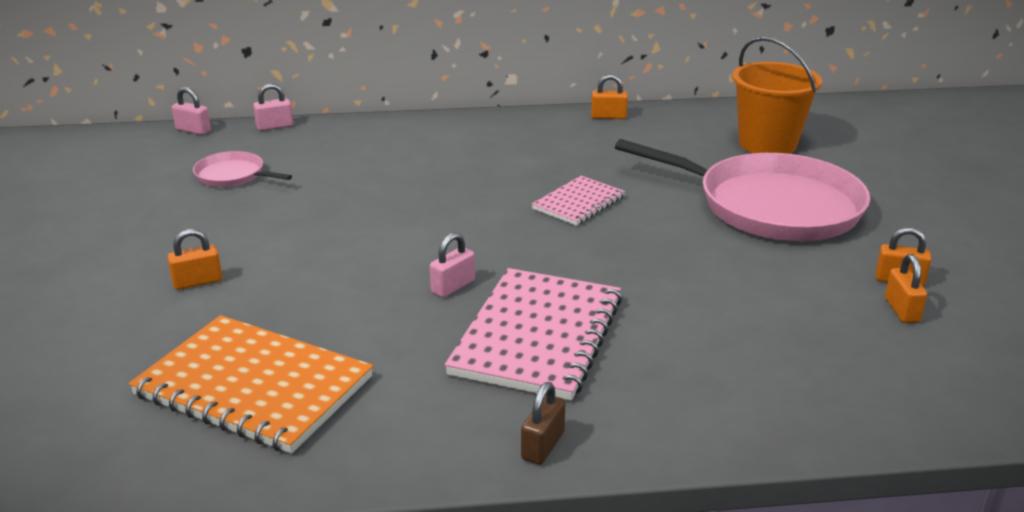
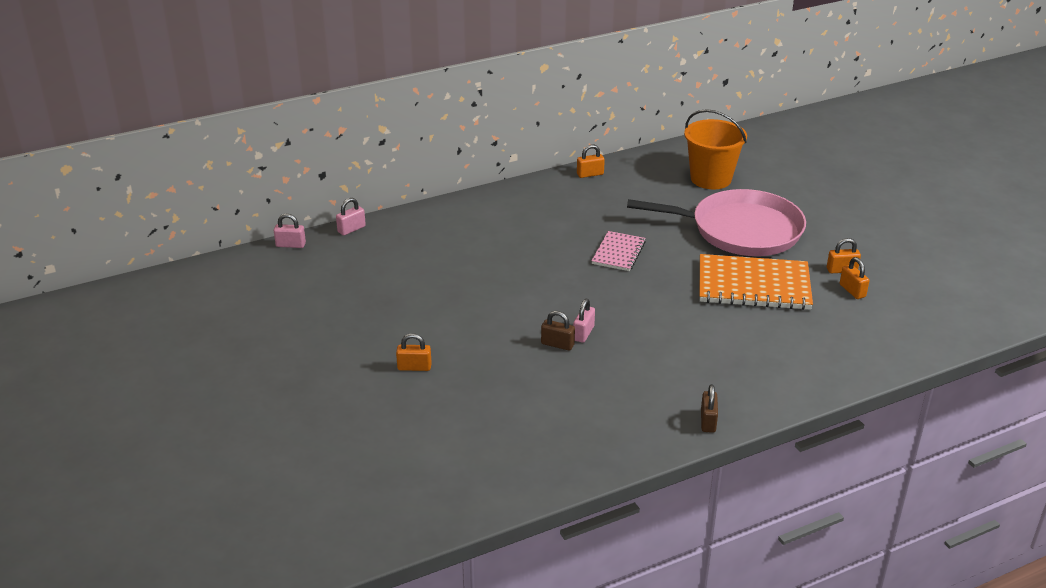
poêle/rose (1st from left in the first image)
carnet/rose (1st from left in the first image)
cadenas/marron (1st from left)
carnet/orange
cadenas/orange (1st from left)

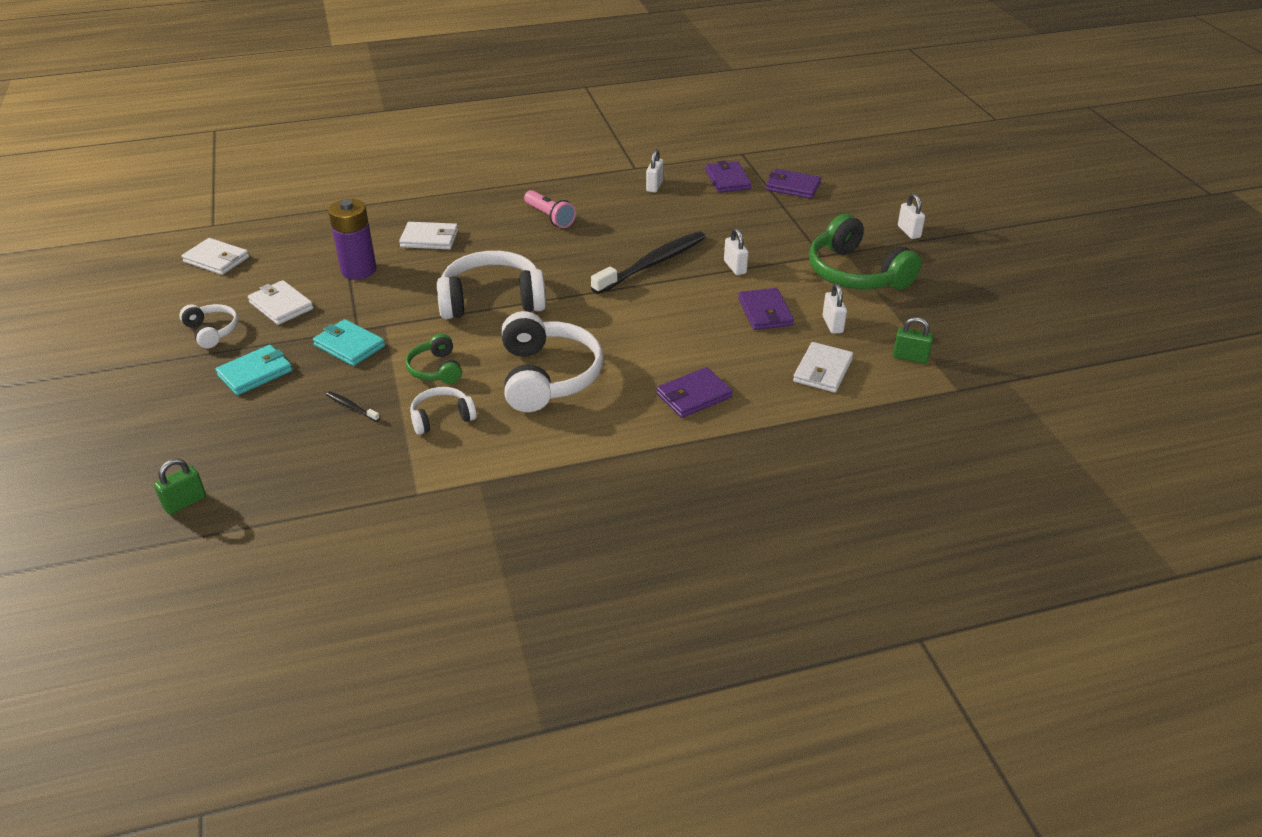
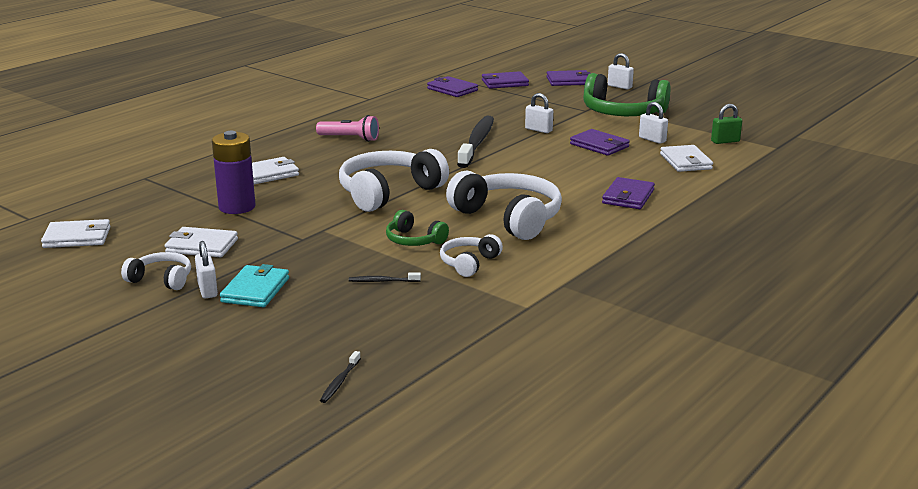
portefeuille/turquoise (2nd from left in the first image)
portefeuille/violet (3rd from left)
cadenas/blanc (1st from left)
brosse à dents/noir (1st from left)

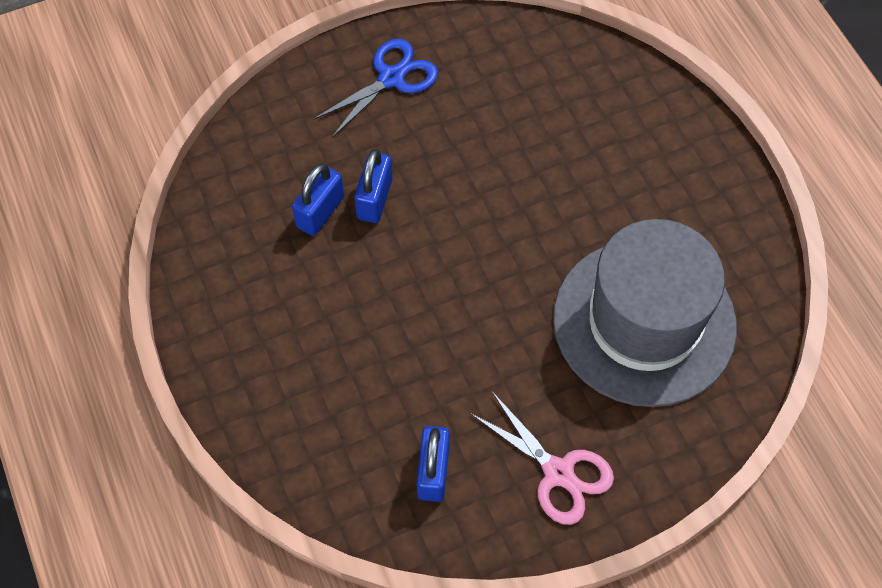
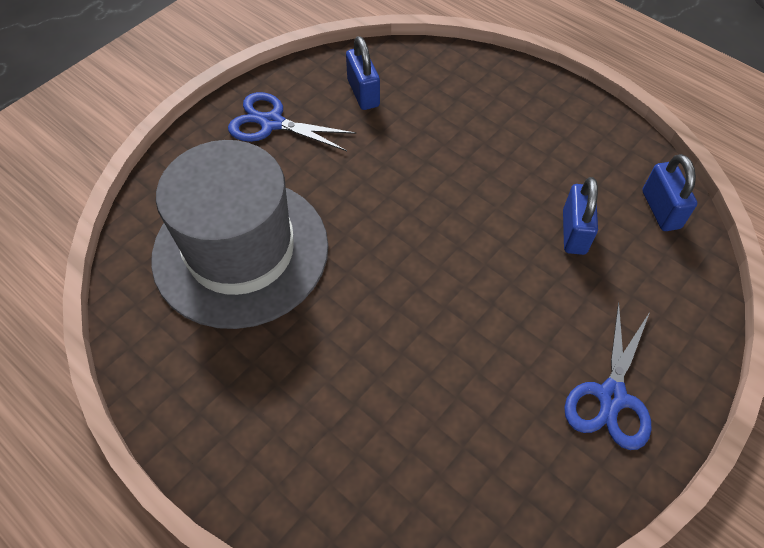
cadenas/bleu (3rd from left)
ciseaux/bleu (1st from left)

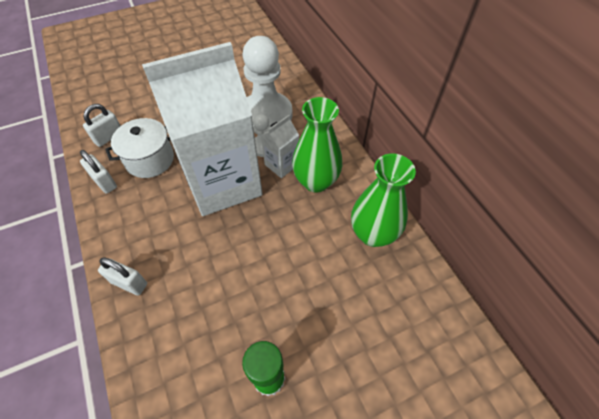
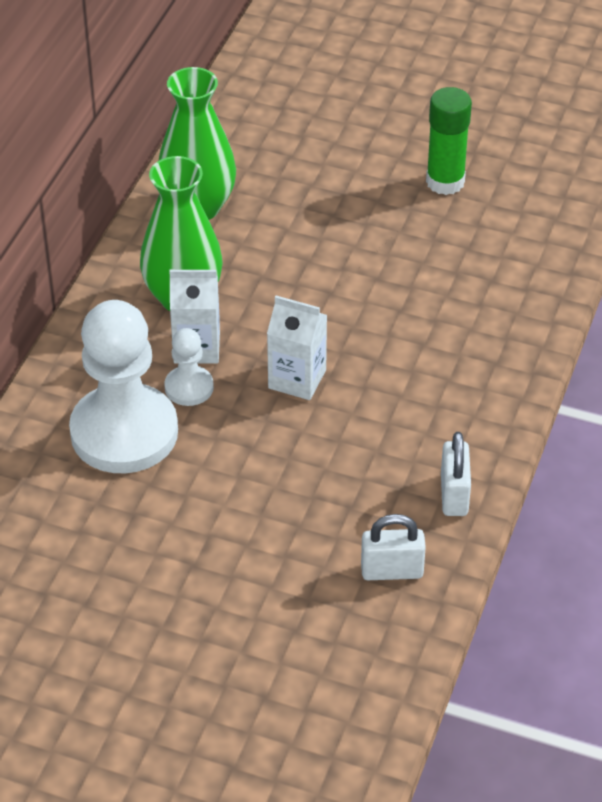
cadenas/blanc (3rd from left in the first image)
marmite/blanc
brique de lait/blanc (2nd from left)

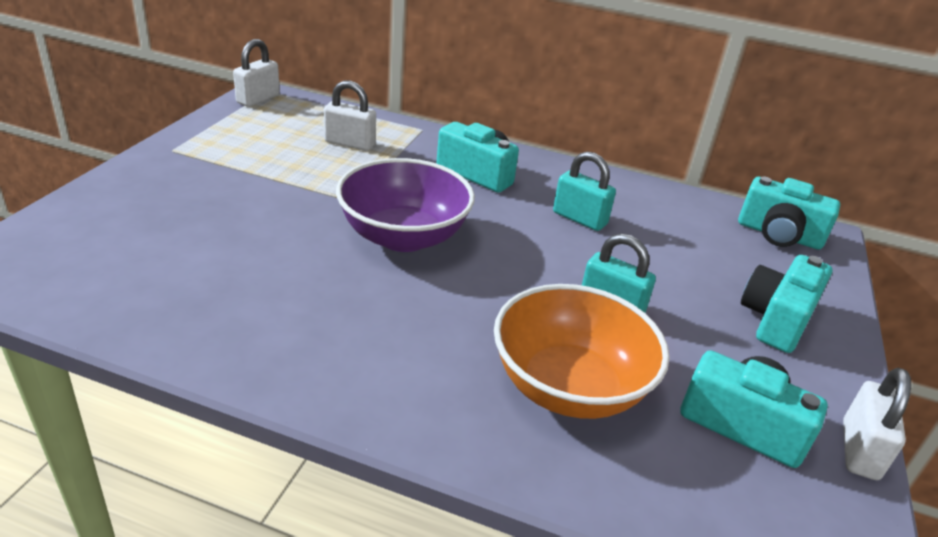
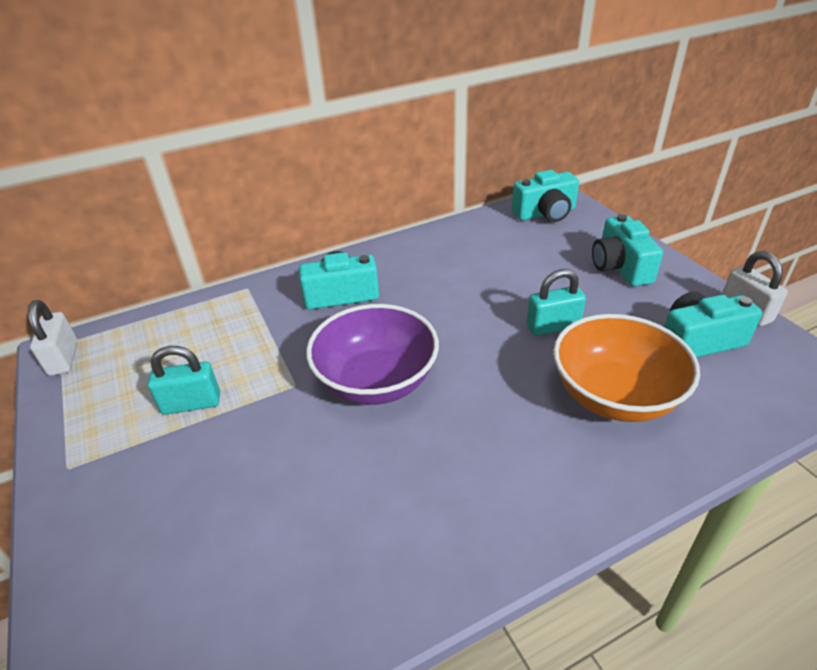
cadenas/blanc (2nd from left in the first image)
cadenas/turquoise (1st from left)

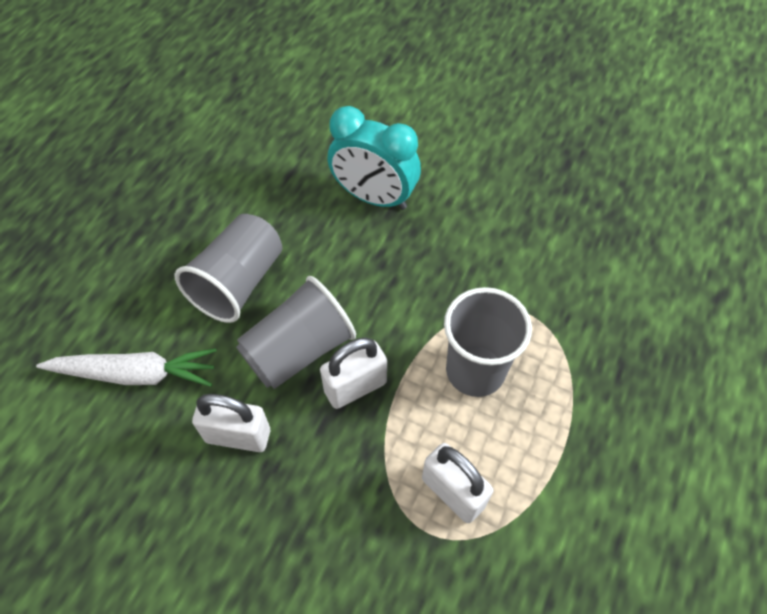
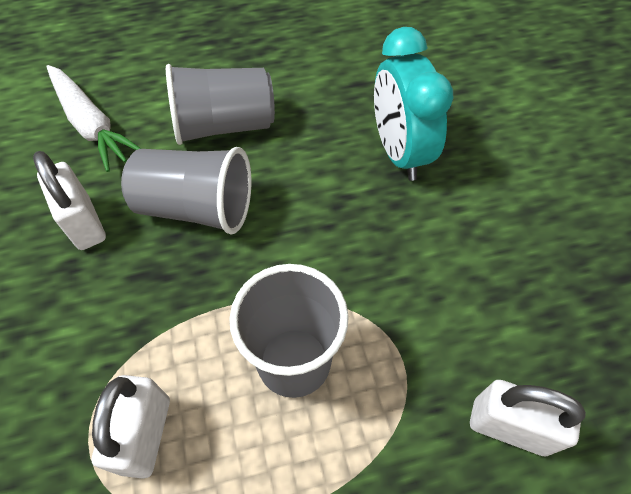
cadenas/blanc (3rd from left)

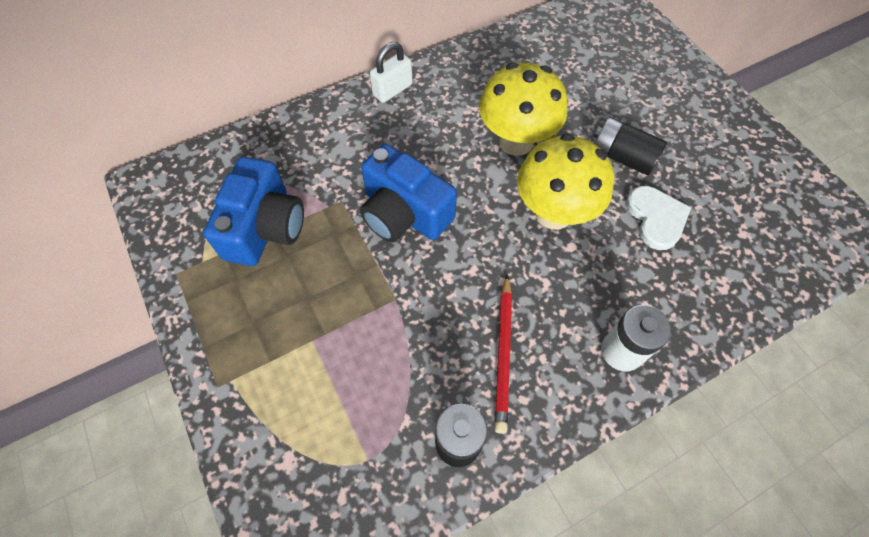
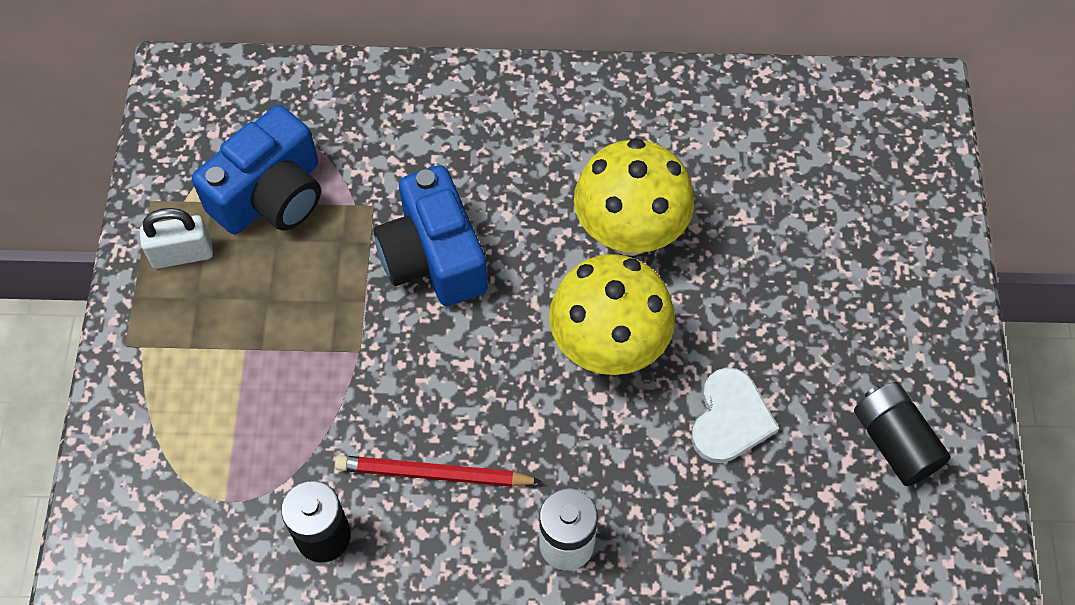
cadenas/blanc
pile/noir (2nd from left)
crayon/rouge

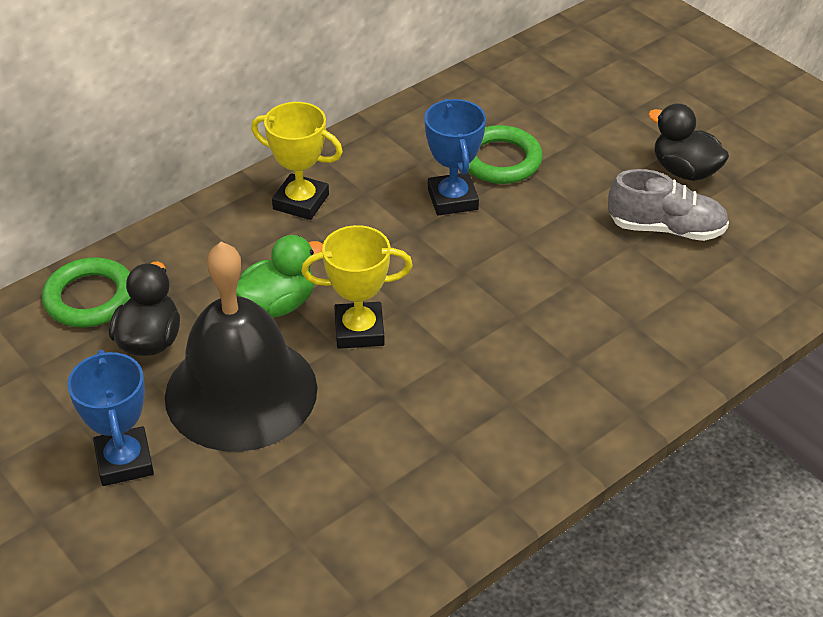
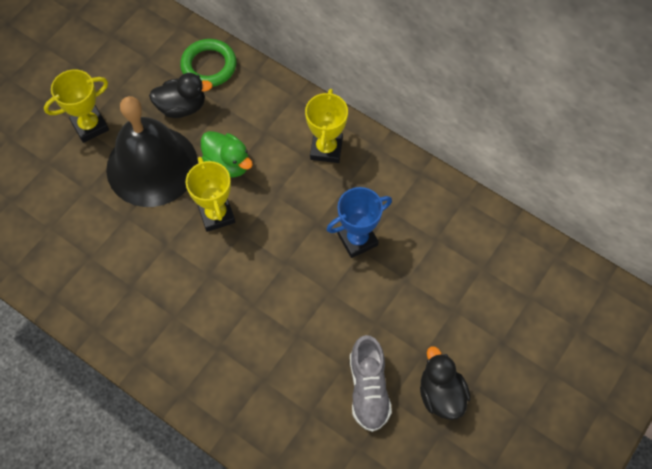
anneau/vert (2nd from left in the first image)
trophée/jaune (1st from left)
canard/noir (2nd from left)

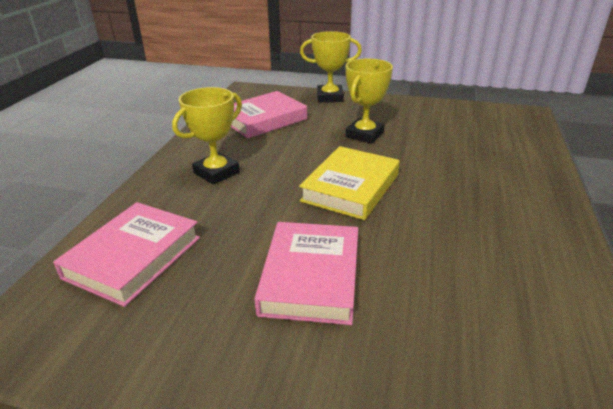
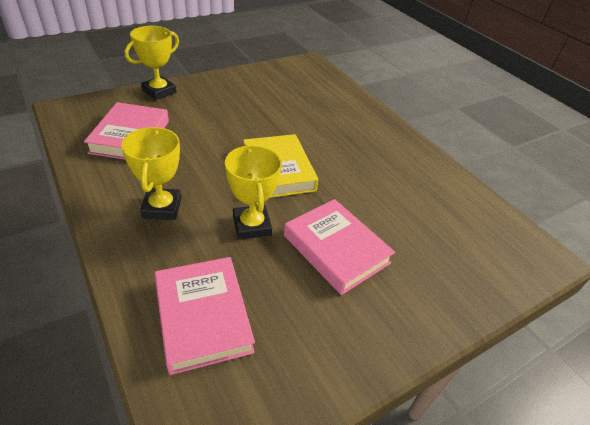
trophée/jaune (3rd from left)

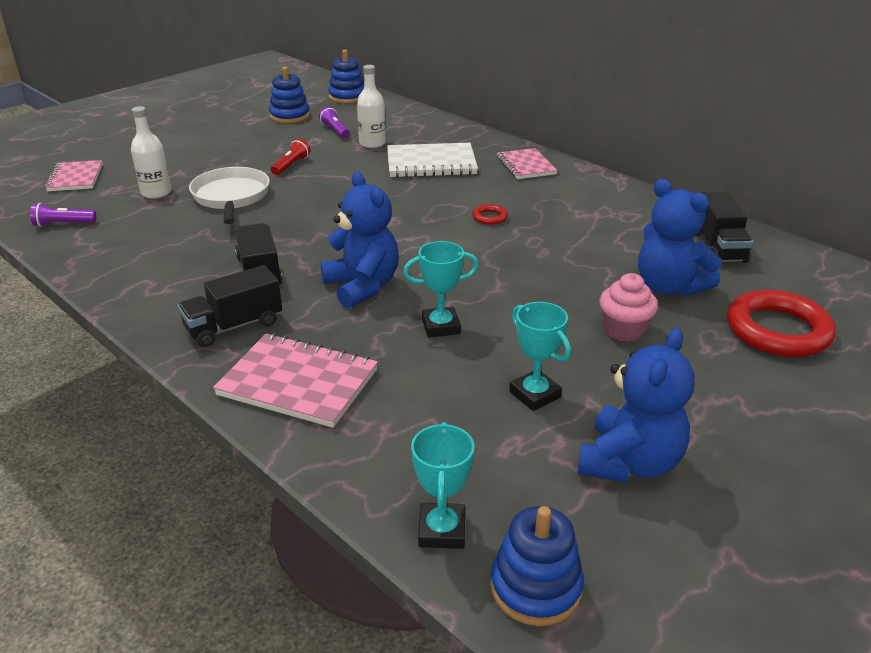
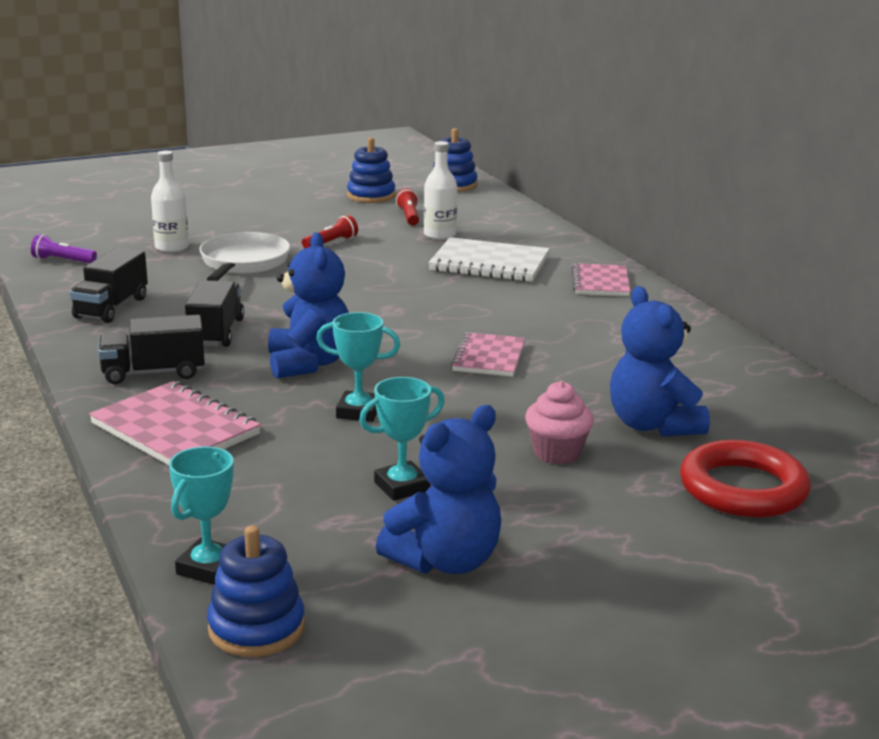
anneau/rouge (1st from left in the first image)
carnet/rose (2nd from left)
camion/noir (1st from left)
lampe de poche/rouge (2nd from left)
trophée/turquoise (3rd from left)

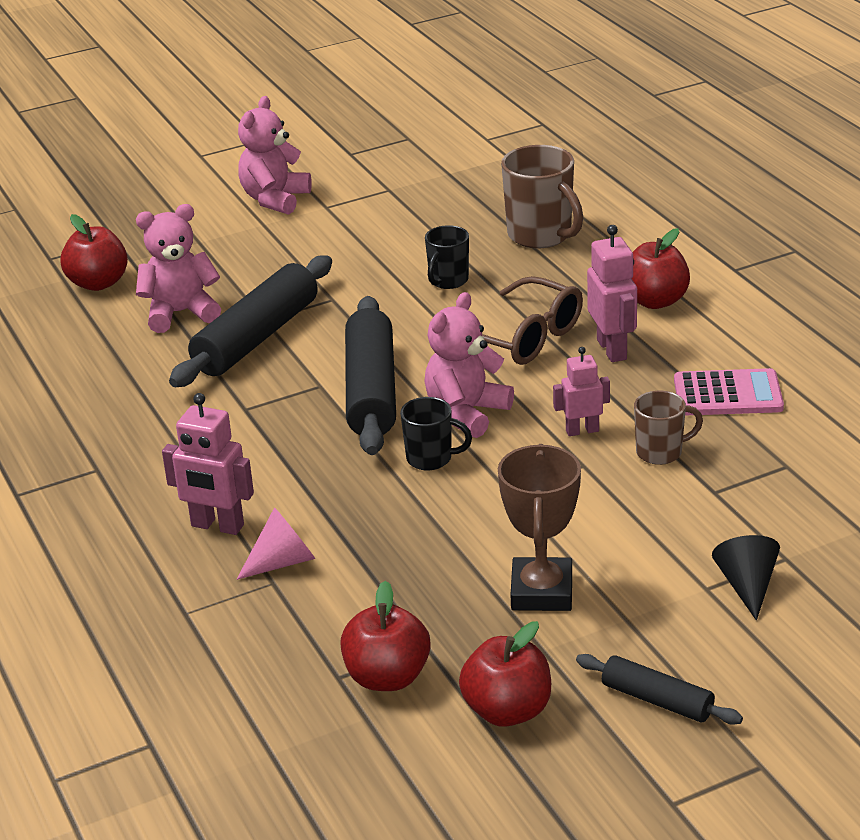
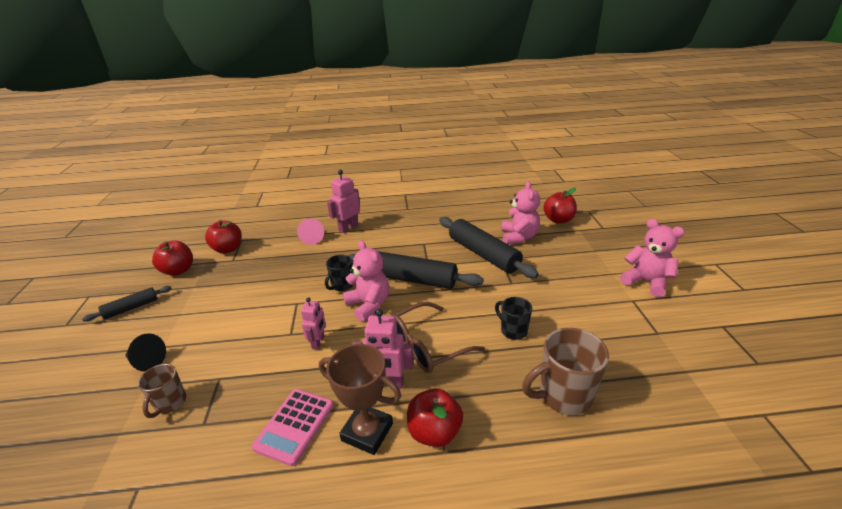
trophée/marron
tasse/marron (1st from left)

